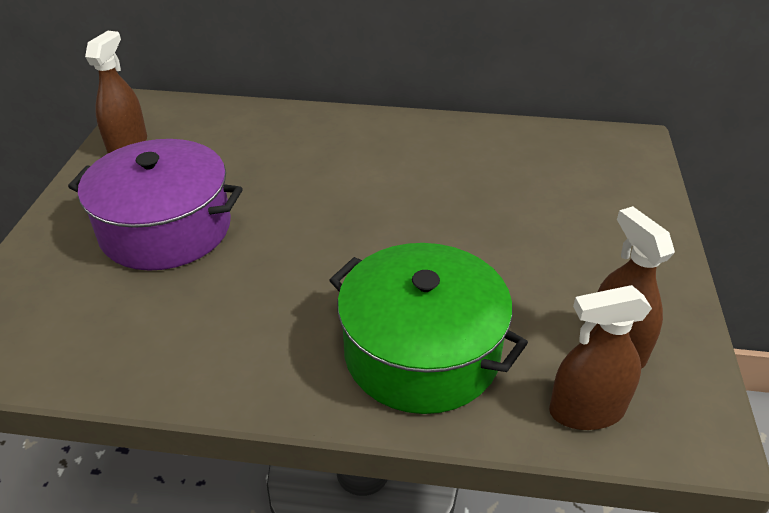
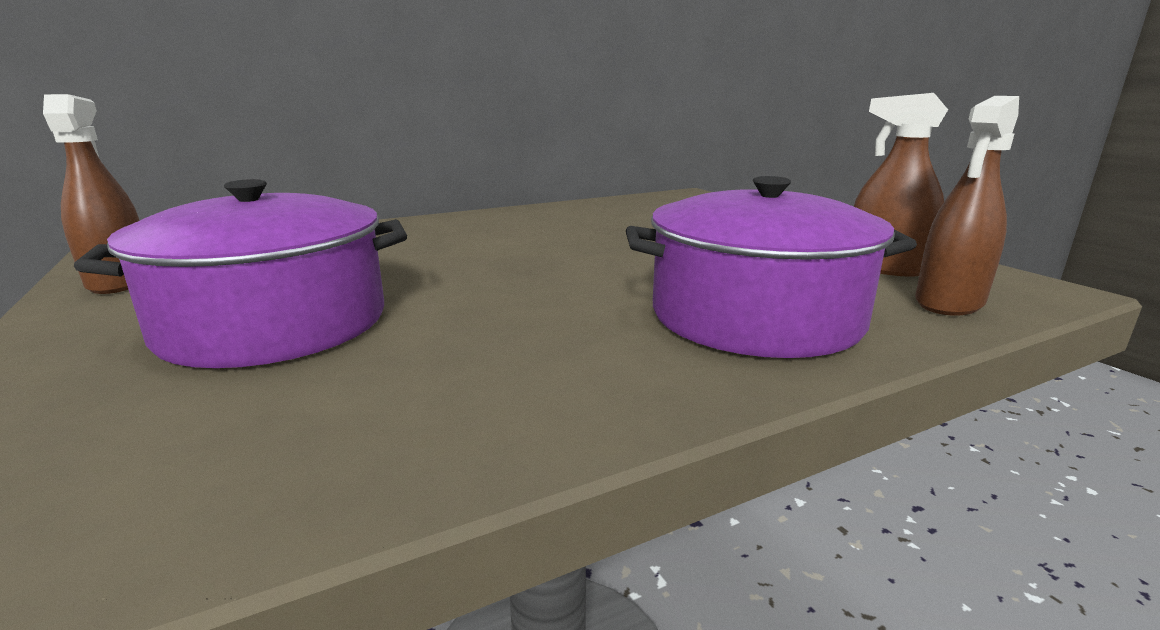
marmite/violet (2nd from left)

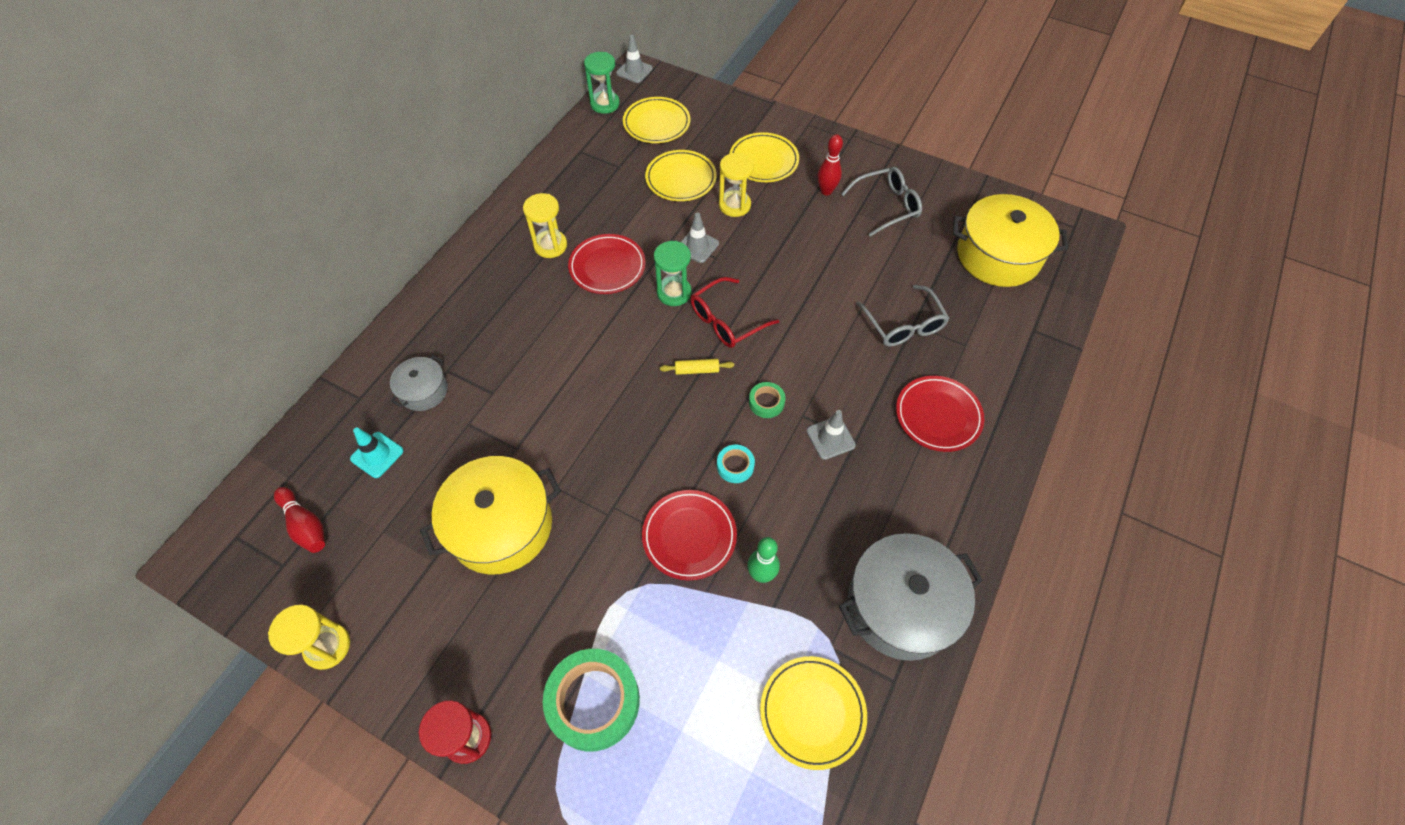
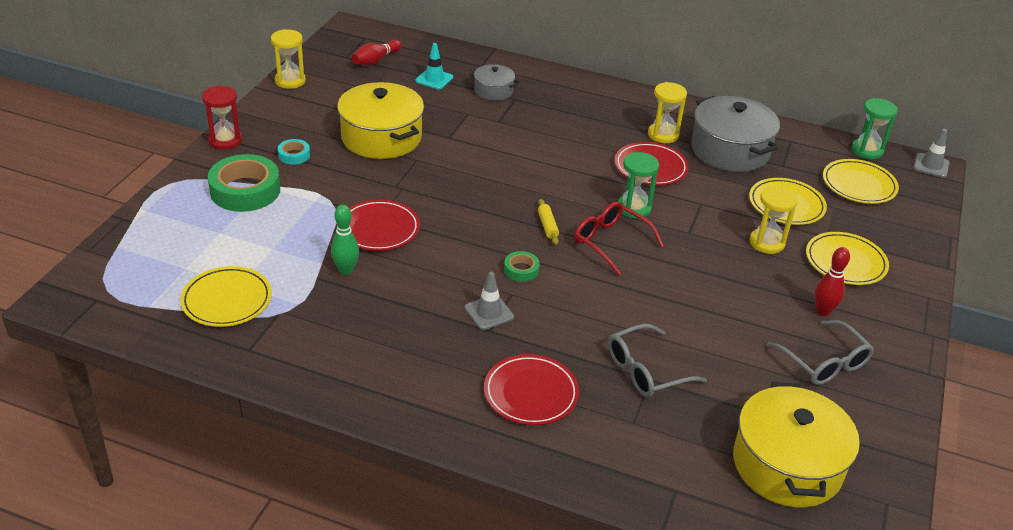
cône de chantier/gris (2nd from left in the first image)
ruban adhésif/turquoise
marmite/gris (2nd from left)

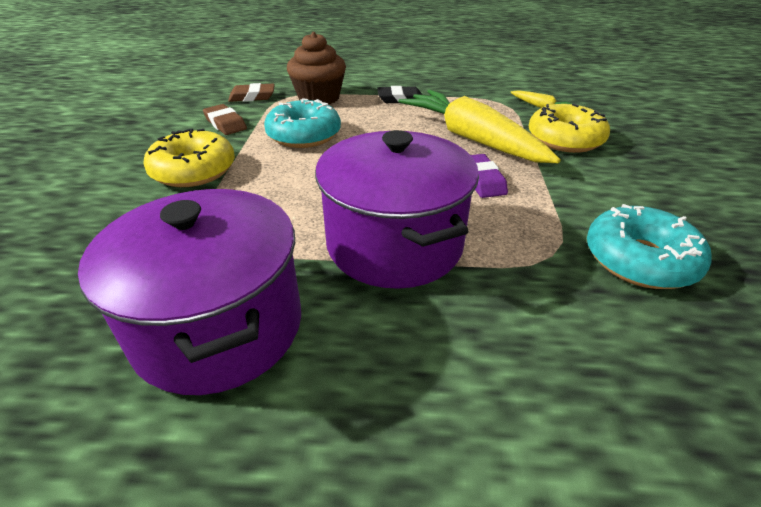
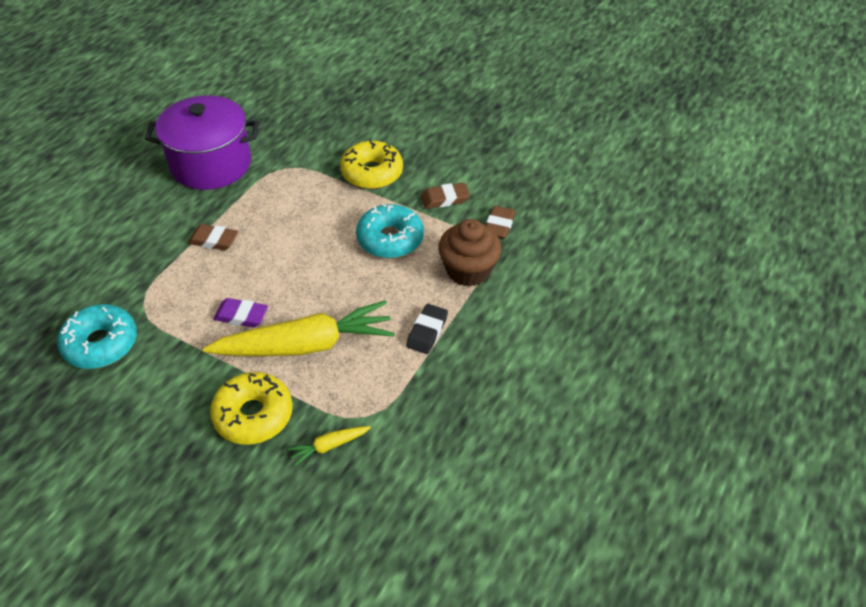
gomme/marron (1st from left)

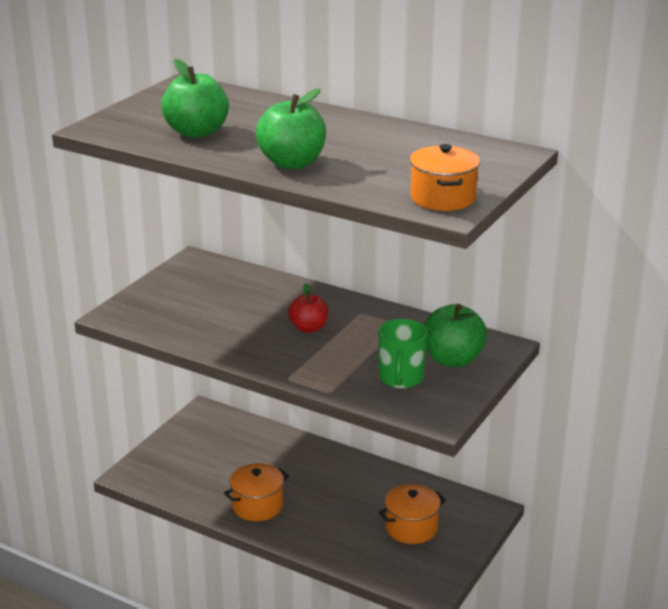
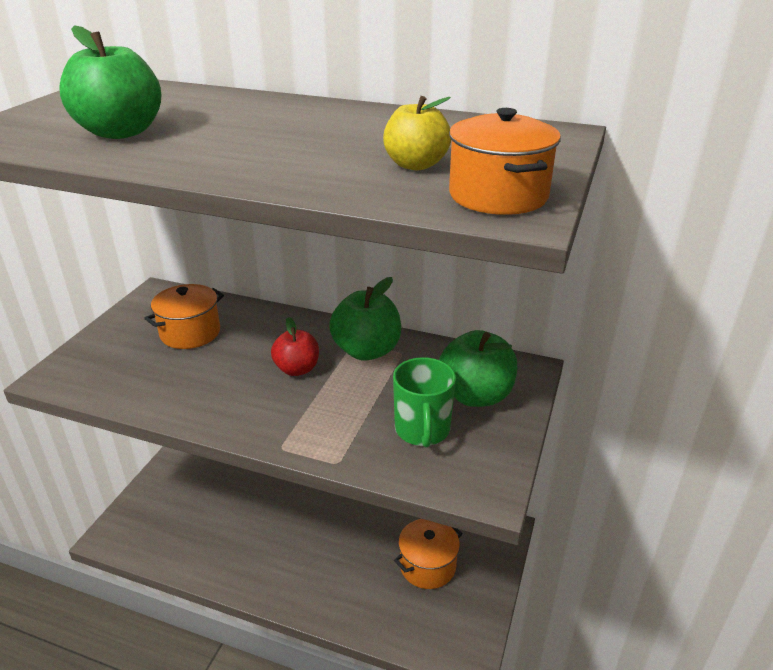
pomme/jaune
marmite/orange (1st from left)
pomme/vert (2nd from left)

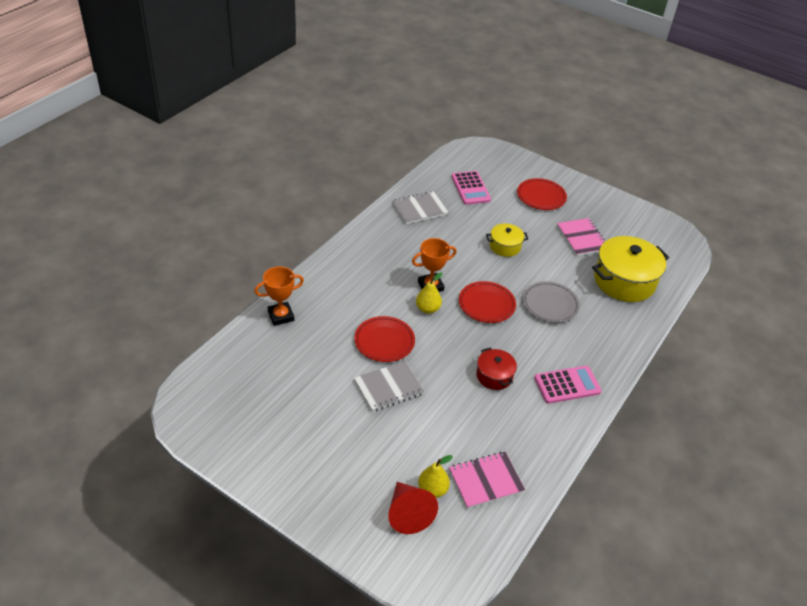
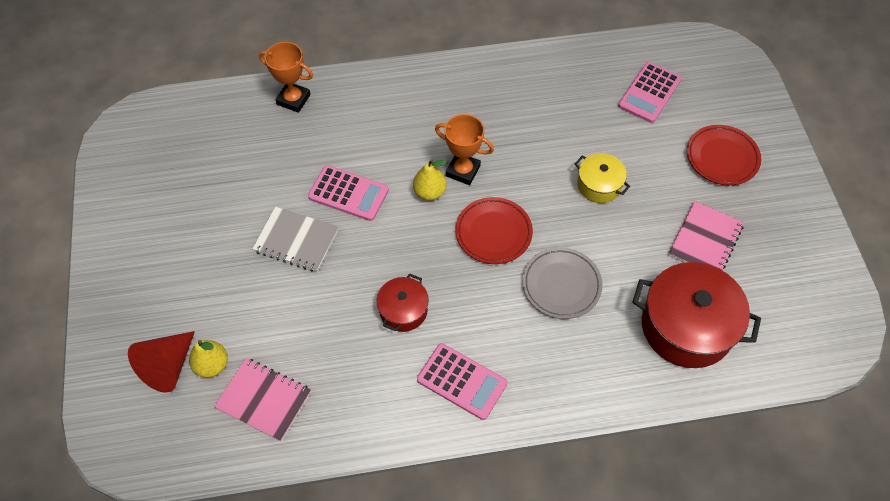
carnet/gris (2nd from left in the first image)
calculatrice/rose (1st from left)
marmite/rouge (2nd from left)

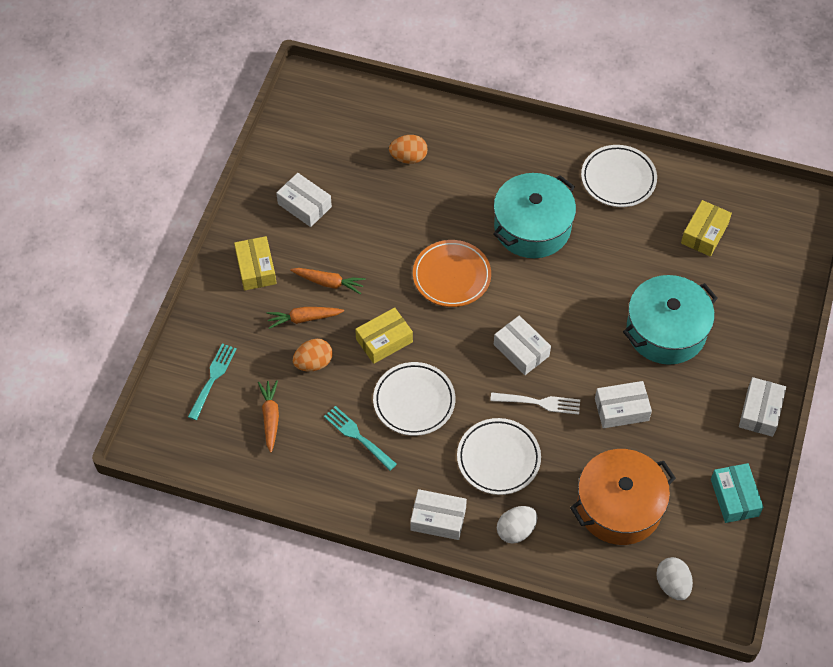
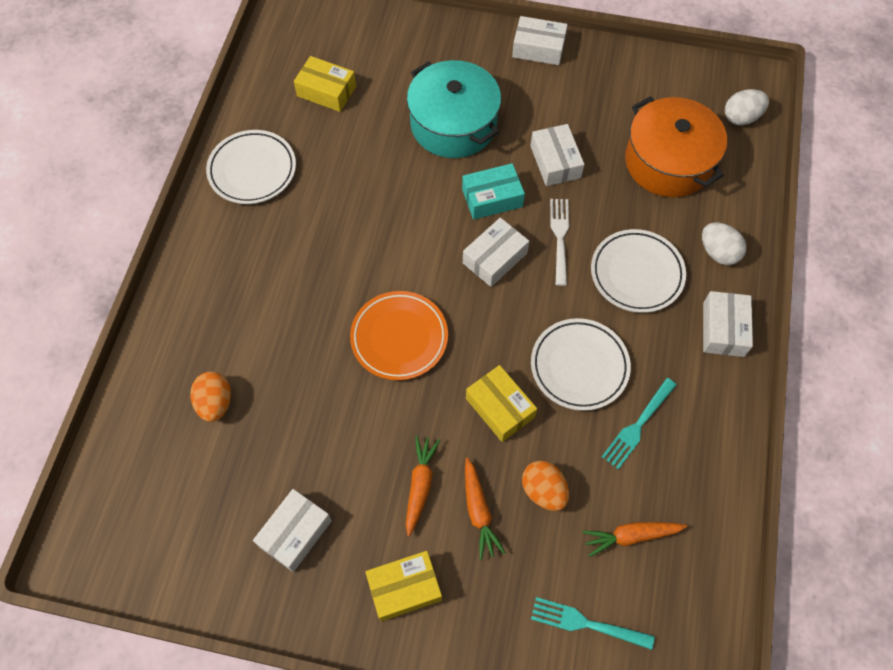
marmite/turquoise (1st from left in the first image)
boîte/turquoise

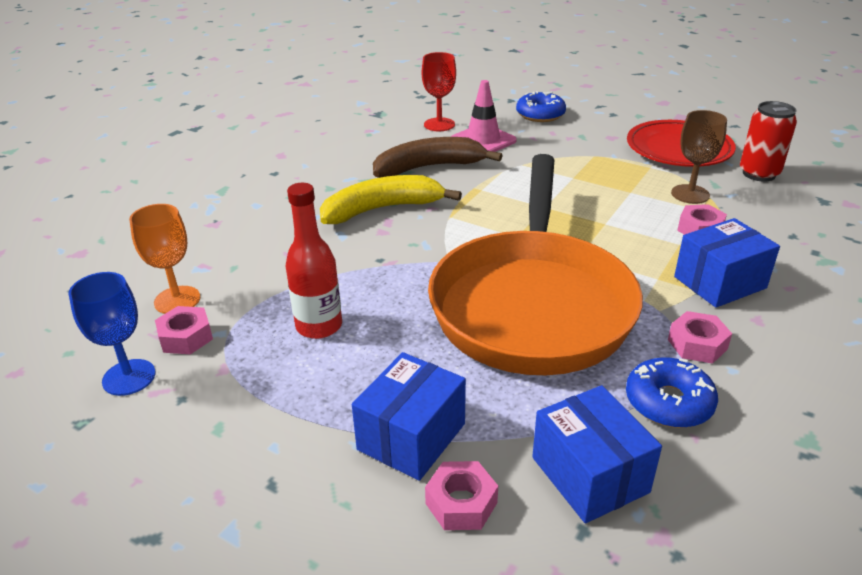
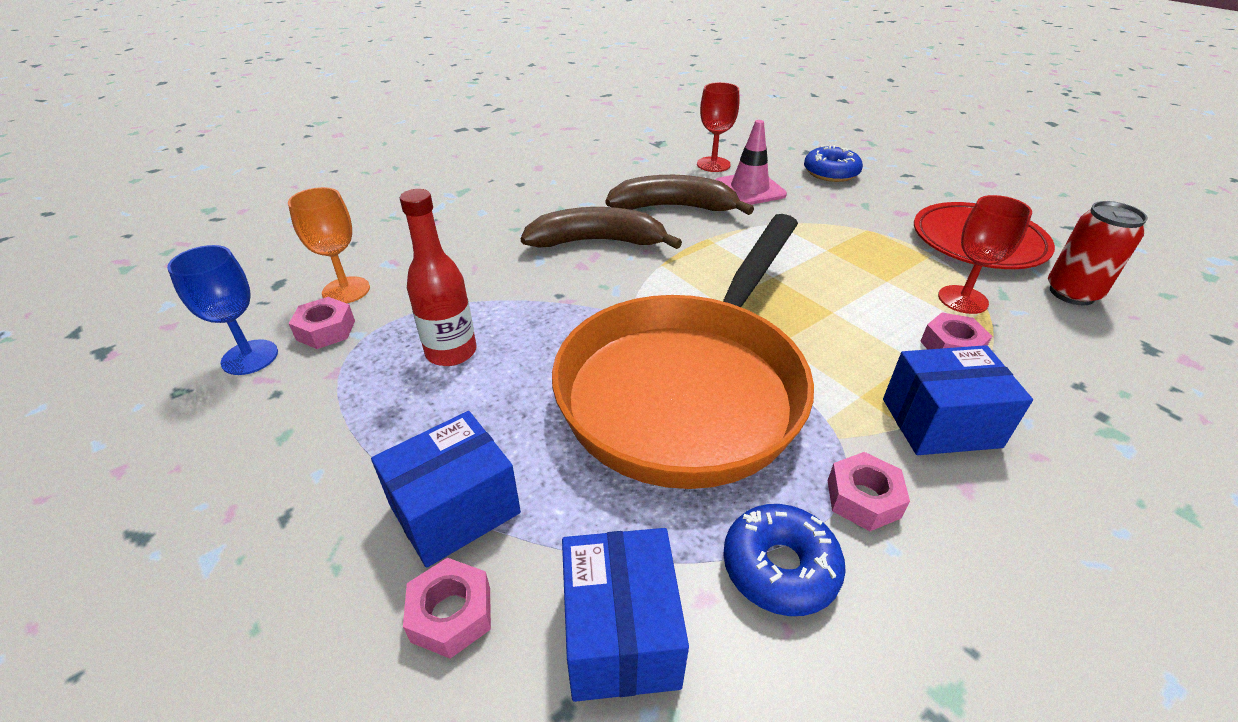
banane/marron (1st from left)
verre à pied/rouge (2nd from left)

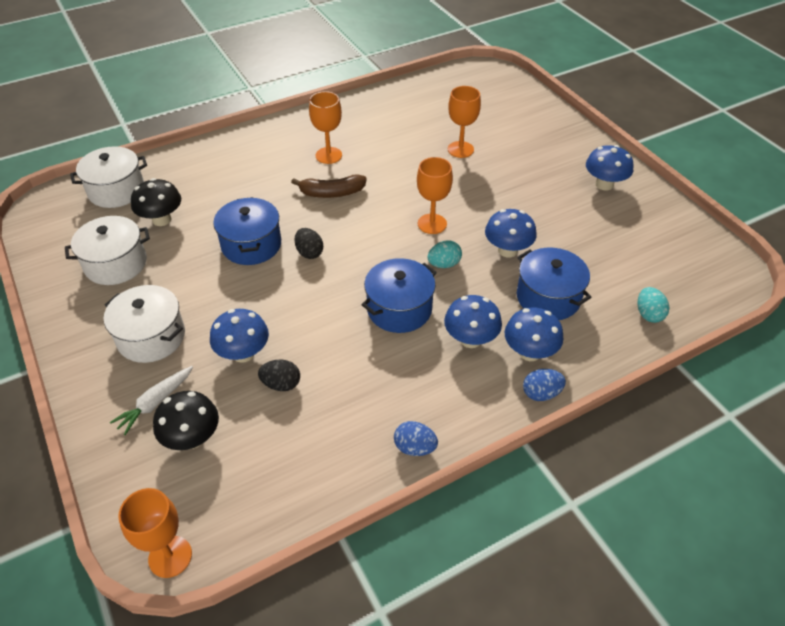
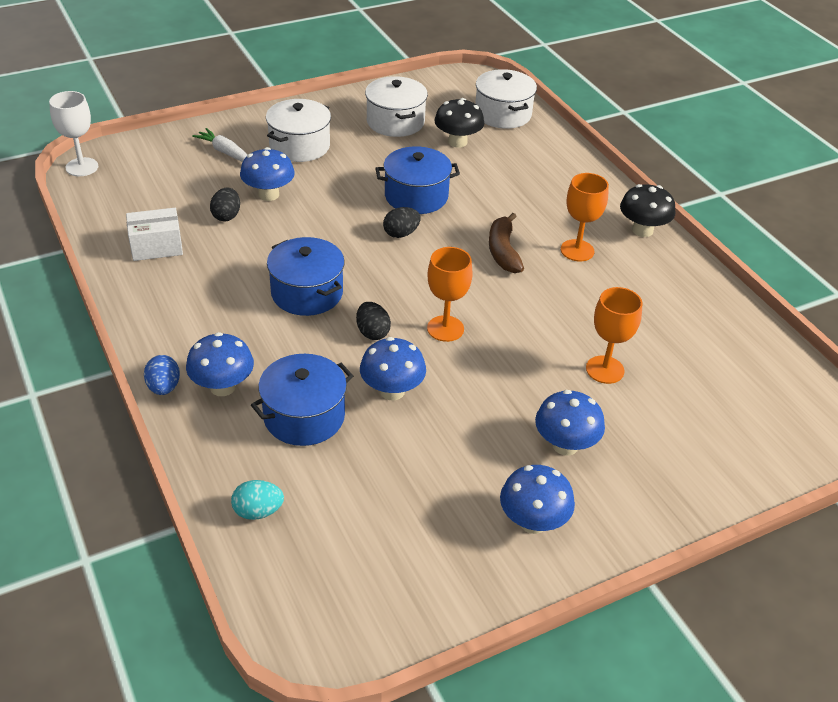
œuf/bleu (1st from left in the first image)
boîte/blanc
champignon/noir (2nd from left)
champignon/bleu (5th from left)
verre à pied/blanc
œuf/noir (2nd from left)

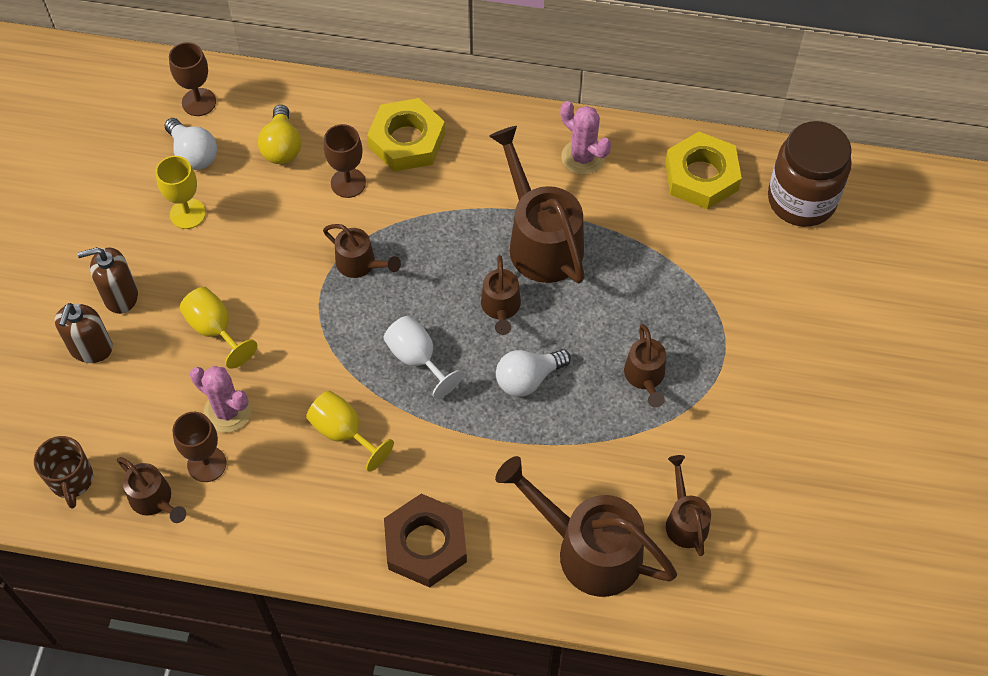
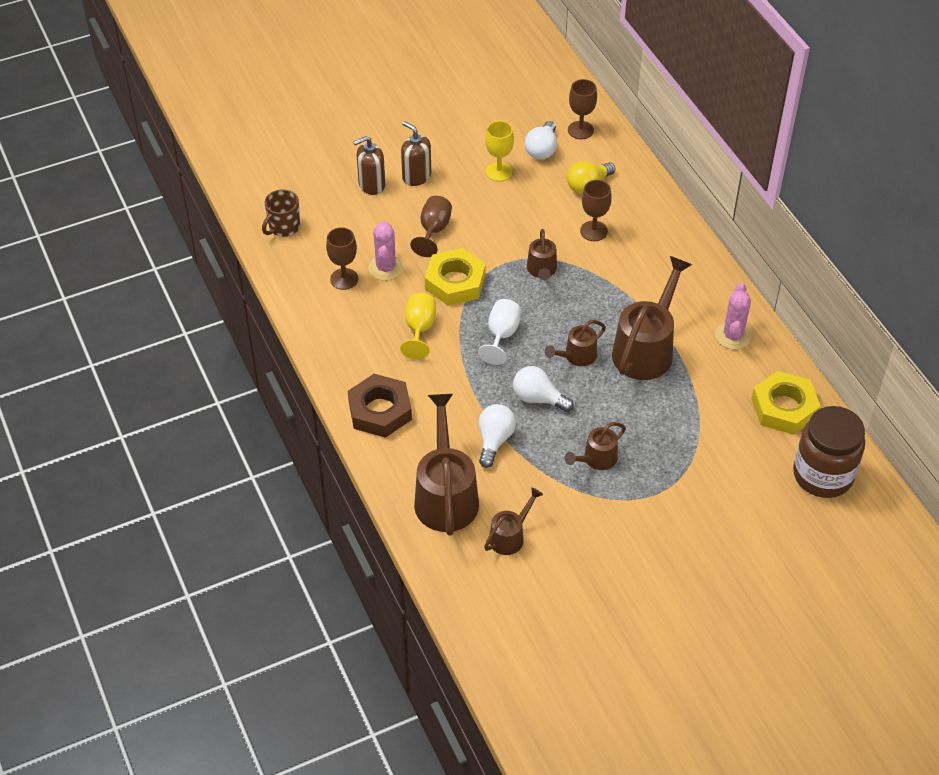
arrosoir/marron (1st from left in the first image)
ampoule/blanc (1st from left)
écrou/jaune (1st from left)
verre à pied/marron (2nd from left)

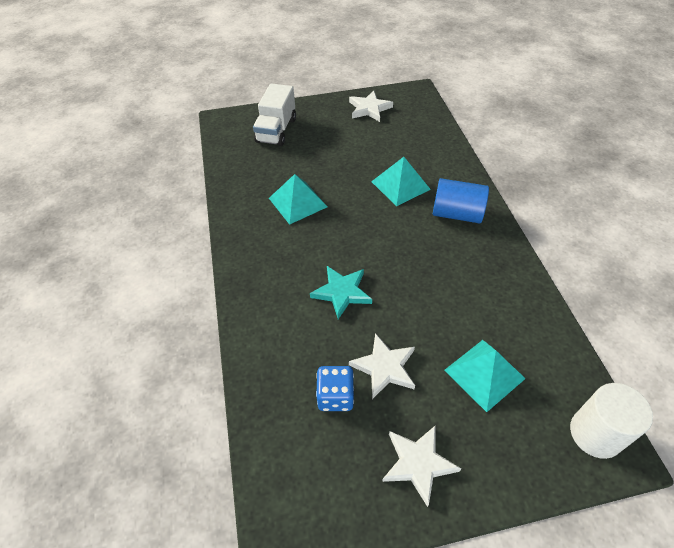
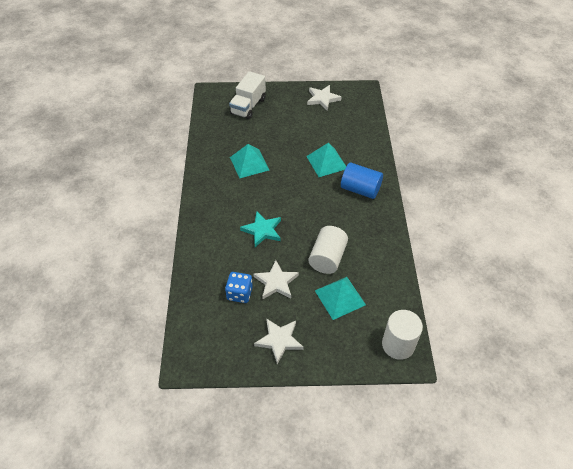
cylindre/blanc (1st from left)

